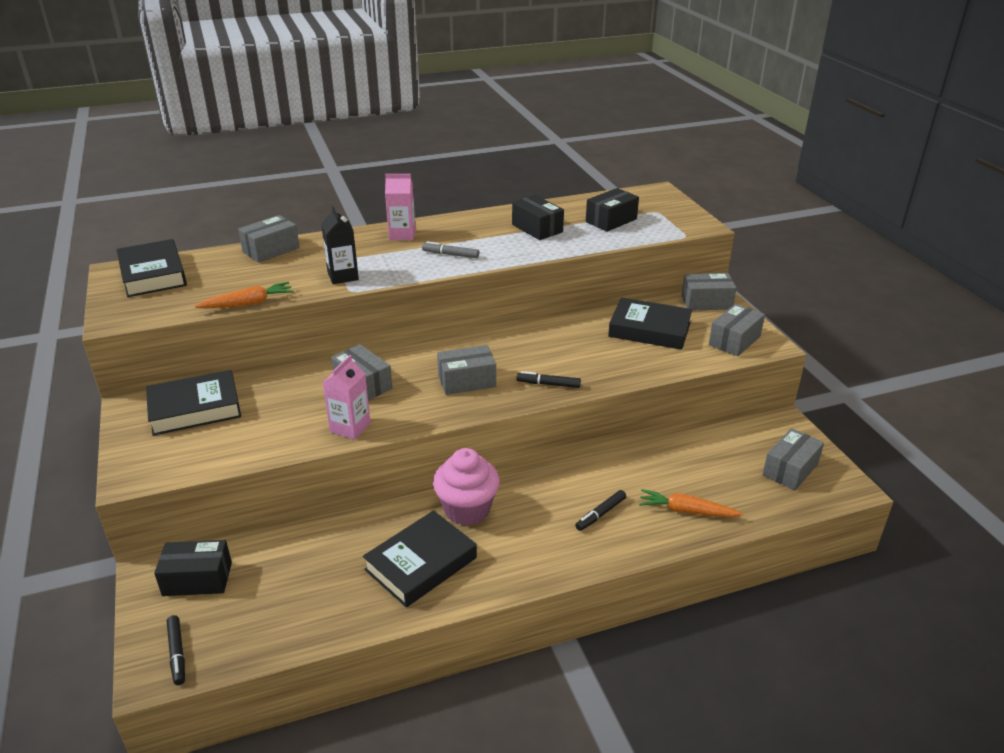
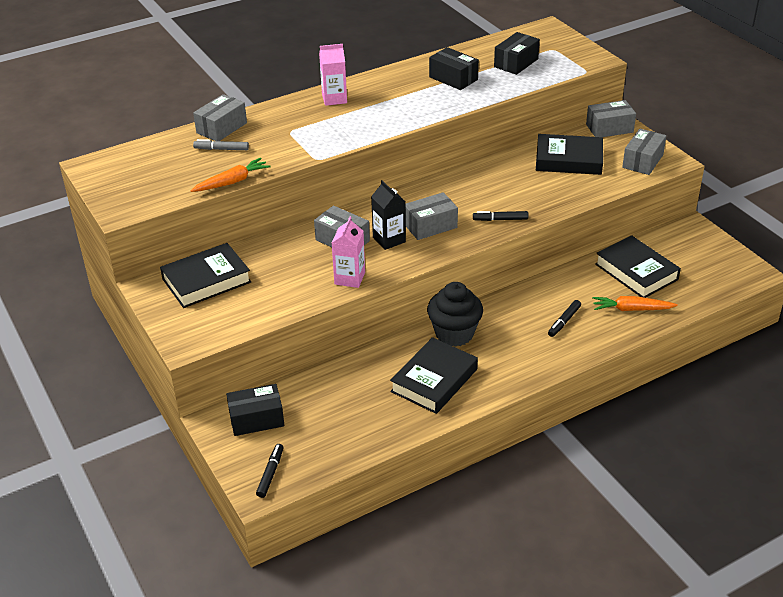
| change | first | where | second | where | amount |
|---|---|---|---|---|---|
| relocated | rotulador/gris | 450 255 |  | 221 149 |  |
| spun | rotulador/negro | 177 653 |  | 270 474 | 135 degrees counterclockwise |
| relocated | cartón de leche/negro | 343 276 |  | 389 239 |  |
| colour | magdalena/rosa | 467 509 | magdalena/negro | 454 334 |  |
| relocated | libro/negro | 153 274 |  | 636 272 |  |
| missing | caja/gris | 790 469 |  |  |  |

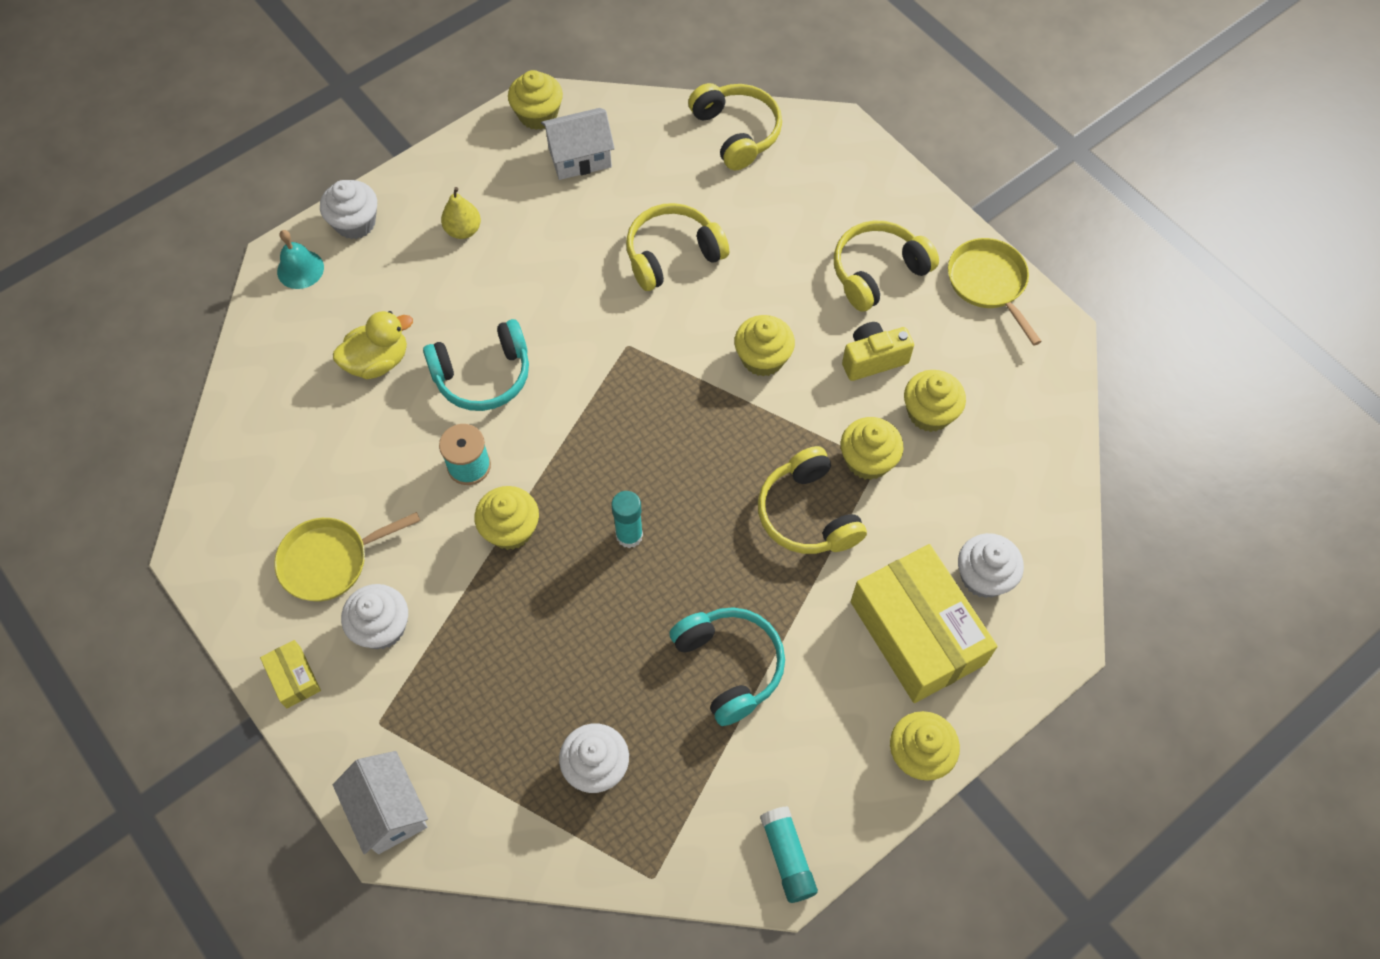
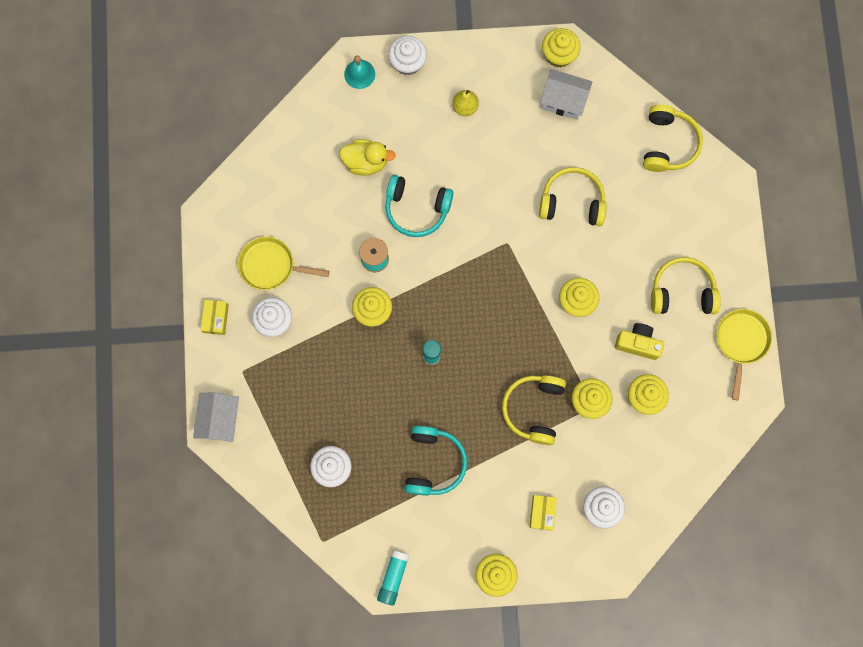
| change | first | where | second | where | amount |
|---|---|---|---|---|---|
| size | caja/amarillo | 917 633 |  | 542 512 | x0.43 |

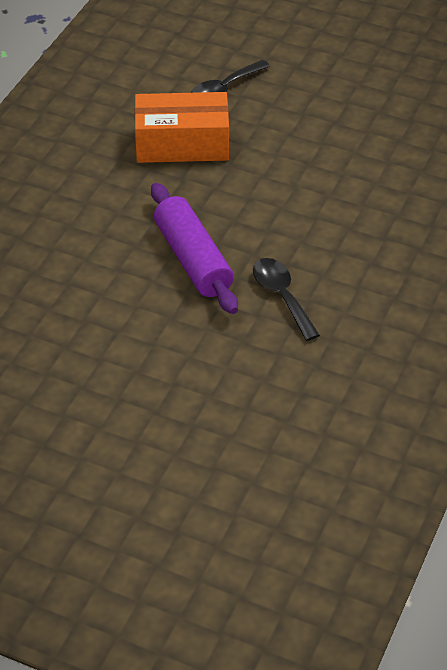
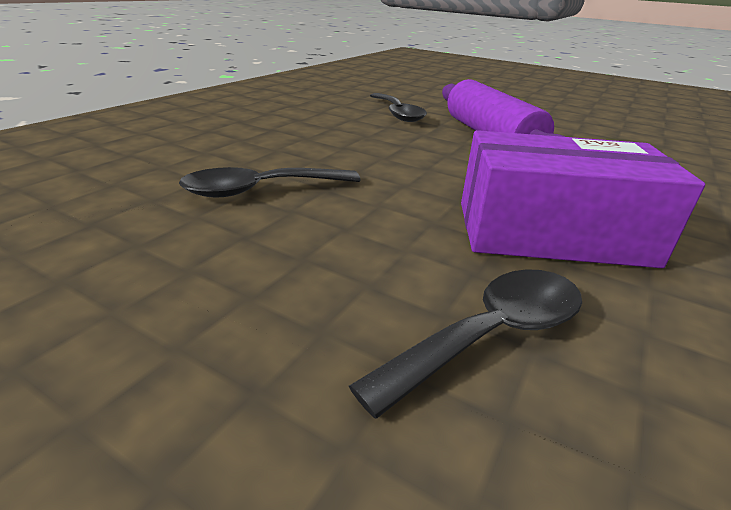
| change | first | where | second | where | amount |
|---|---|---|---|---|---|
| appeared |  |  | cuchara/negro | 260 190 |  |
| colour | caja/naranja | 182 144 | caja/morado | 552 233 |  |

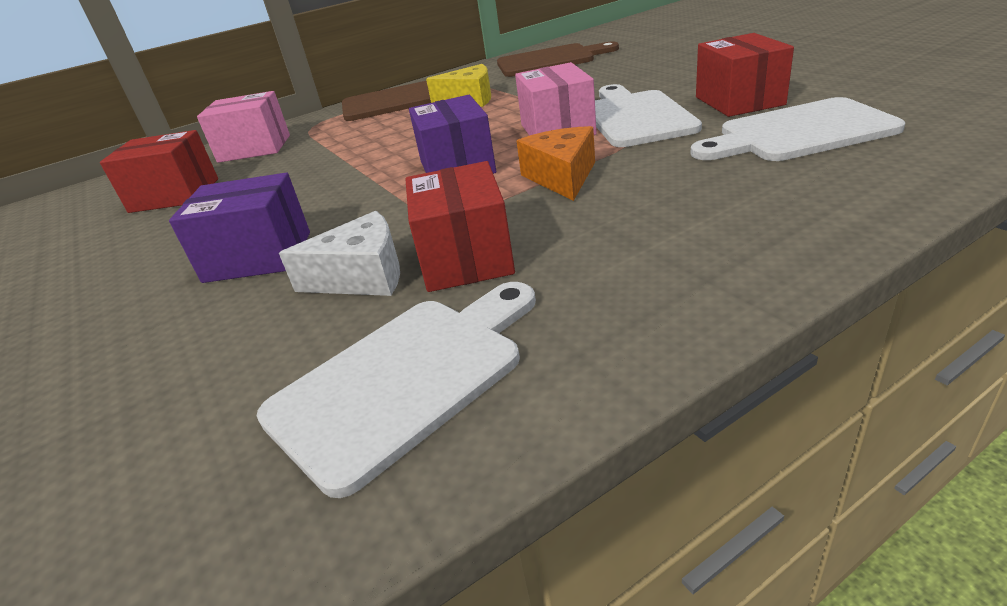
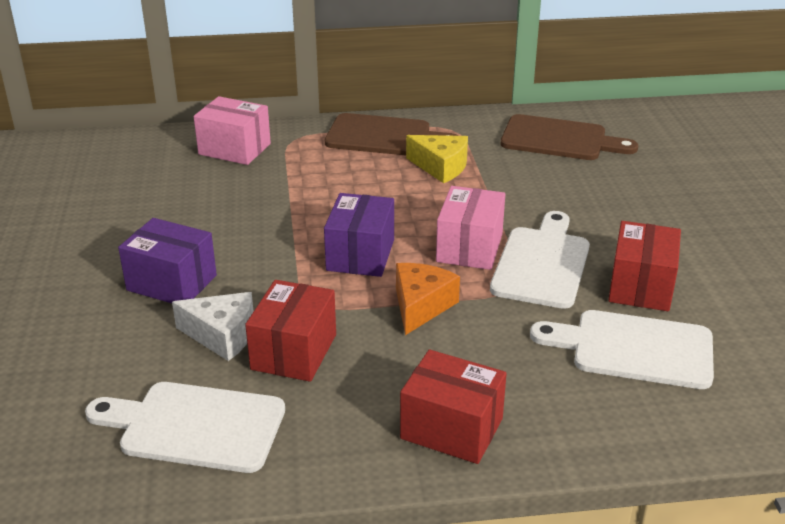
| change | first | where | second | where | amount |
|---|---|---|---|---|---|
| spun | tabla de cortar/blanco | 406 378 |  | 195 426 | 150 degrees counterclockwise |
| relocated | caja/rojo | 174 195 |  | 451 428 |  |

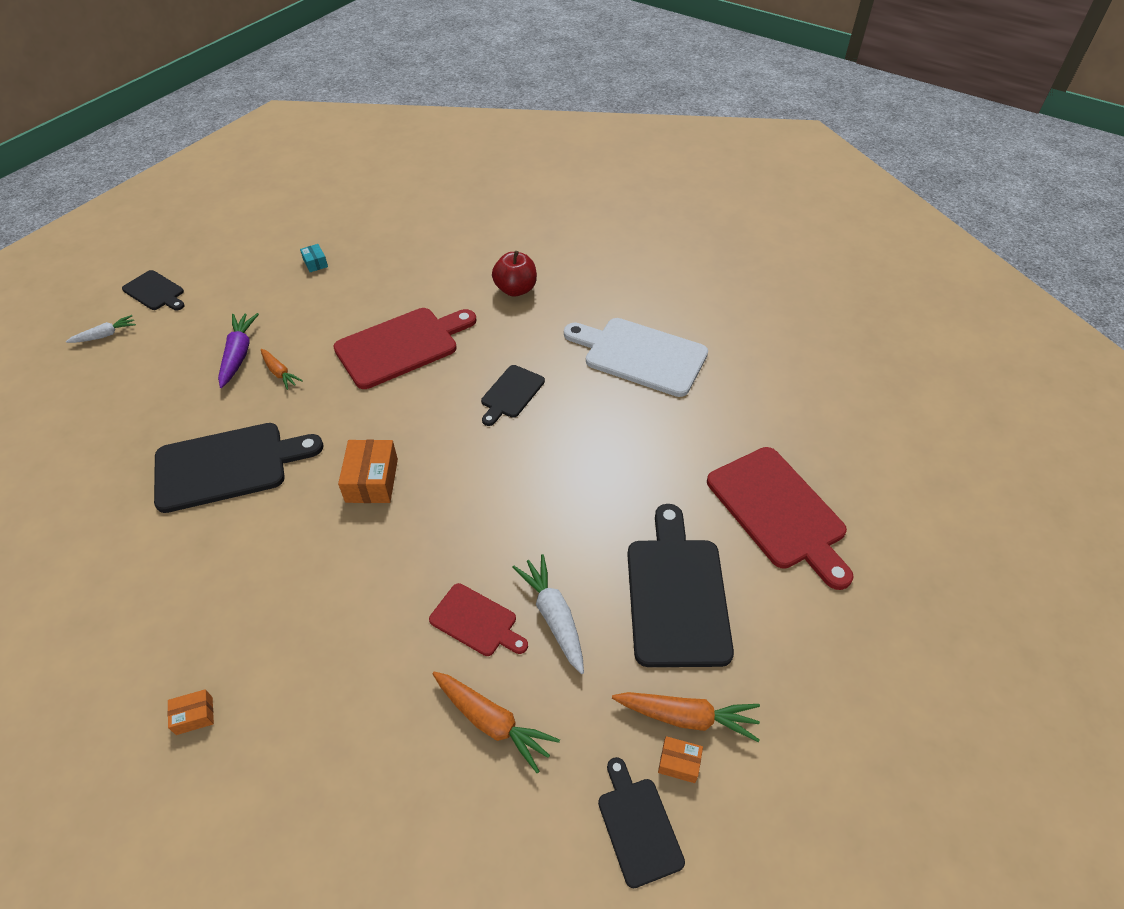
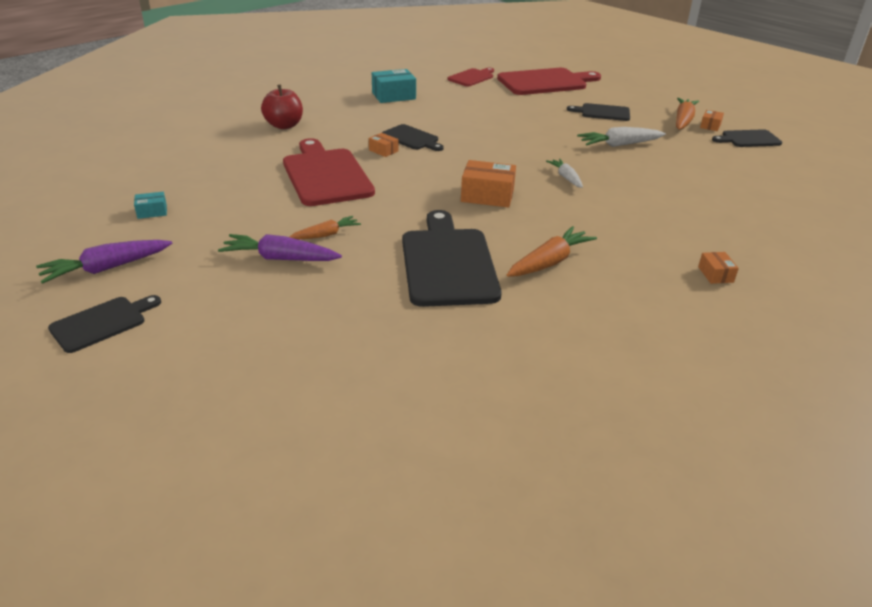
| change | first | where | second | where | amount |
|---|---|---|---|---|---|
| appeared |  |  | zanahoria/morado | 107 268 |  |
| appeared |  |  | caja/naranja | 383 150 |  |
| exchanged | tabla de cortar/blanco | 640 355 | caja/turquesa | 393 96 |  |
| relocated | tabla de cortar/rojo | 476 621 |  | 472 77 |  |
| relocated | zanahoria/naranja | 492 722 |  | 549 262 |  |
| relocated | zanahoria/blanco | 105 335 |  | 566 178 |  |
| size | tabla de cortar/negro | 677 594 |  | 602 112 | x0.54 |

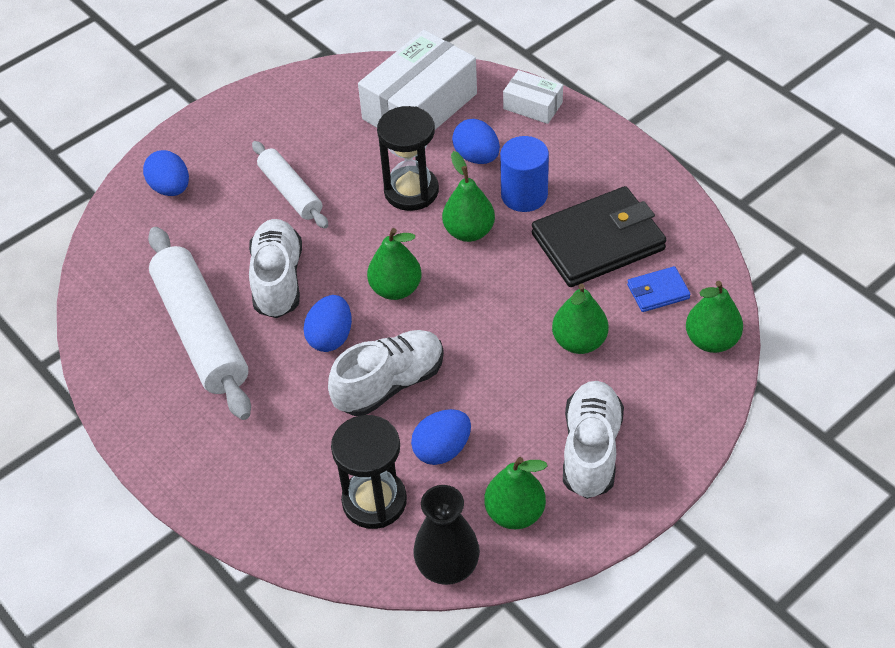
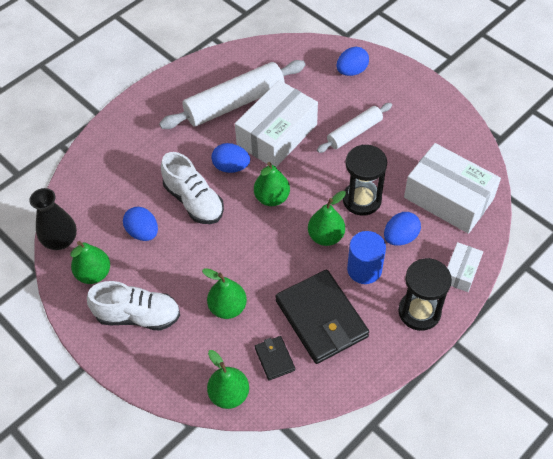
| change | first | where | second | where | amount |
|---|---|---|---|---|---|
| exchanged | zapato/blanco | 278 280 | caja/blanco | 277 135 |  |
| colour | cartera/azul | 658 291 | cartera/negro | 274 359 |  |
| relocated | reloj de arena/negro | 374 501 |  | 419 312 |  |

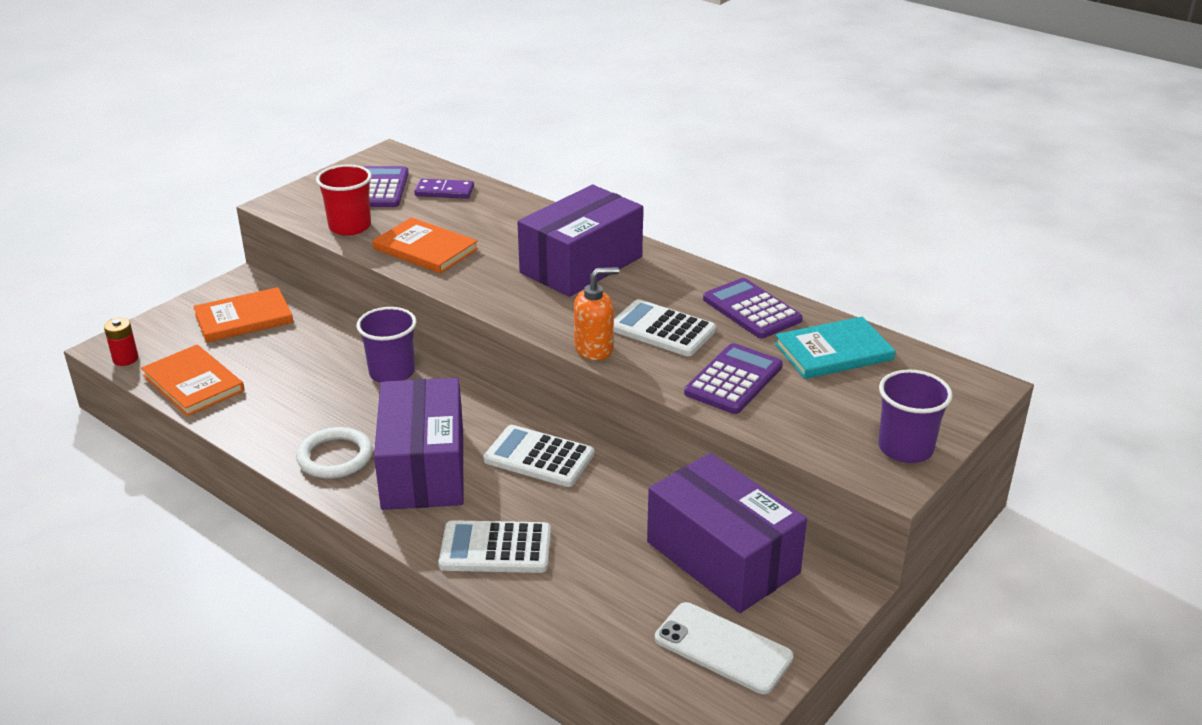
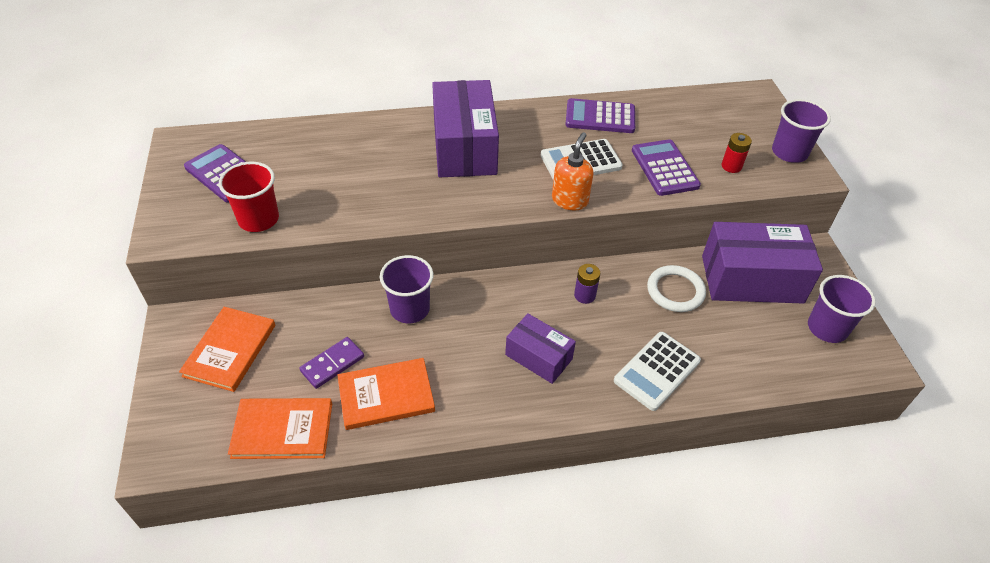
| change | first | where | second | where | amount |
|---|---|---|---|---|---|
| relocated | ficha de dominó/morado | 444 191 |  | 332 364 |  |
| relocated | libro/naranja | 425 249 |  | 386 395 |  |
| size | caja/morado | 423 468 |  | 538 357 | x0.56 |
| exchanged | calculadora/blanco | 539 457 | pila/morado | 584 295 |  |
| relocated | anillo/blanco | 335 457 |  | 675 291 |  |
| relocated | pila/rojo | 125 359 |  | 731 166 |  |
| exchanged | móvil/blanco | 723 648 | vaso/morado | 827 328 |  |
| missing | libro/turquesa | 833 351 |  |  |  |

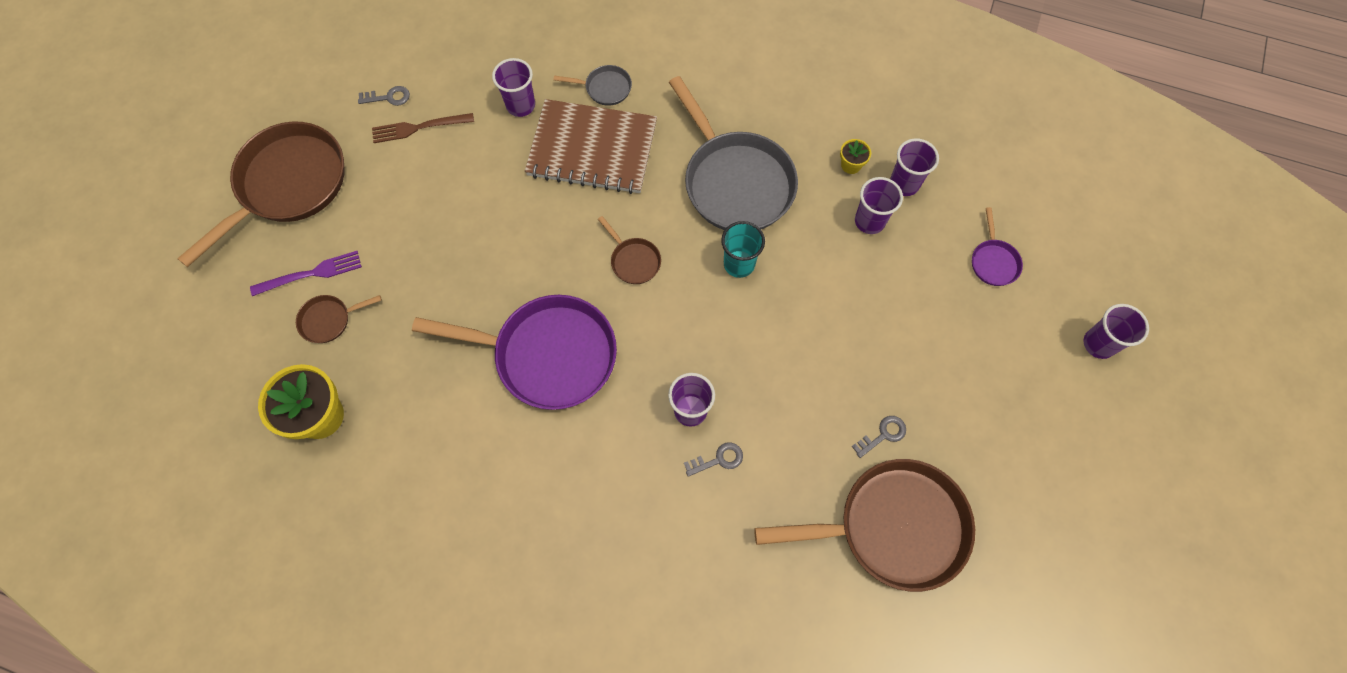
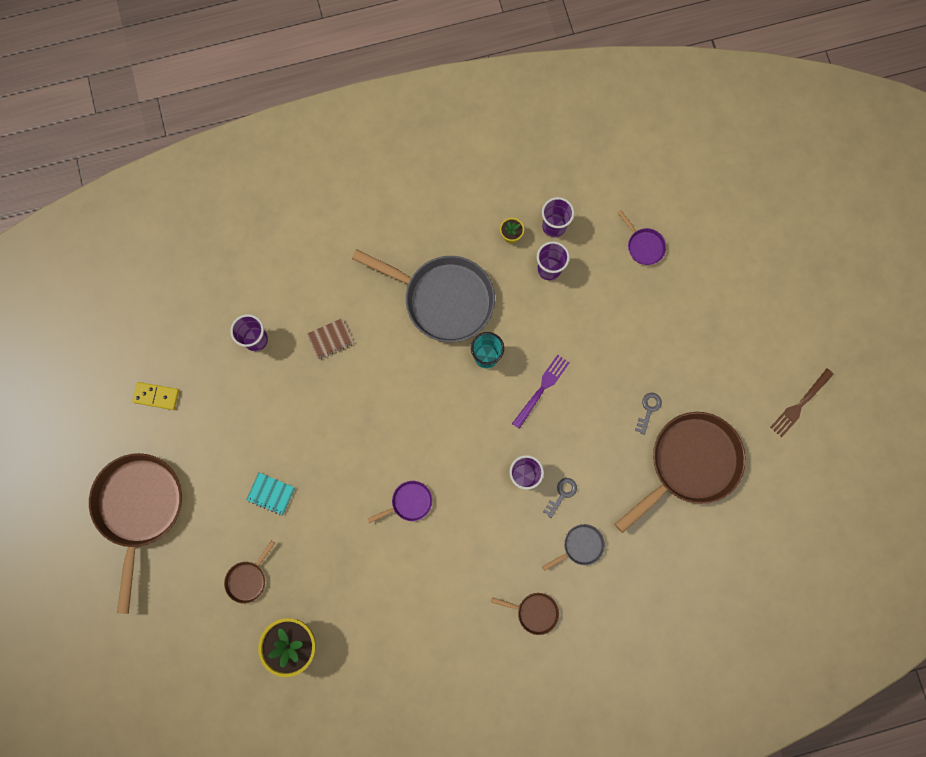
| change | first | where | second | where | amount |
|---|---|---|---|---|---|
| exchanged | llave/gris | 388 97 | ficha de dominó/amarillo | 156 396 |  |
| appeared |  |  | cuaderno/turquesa | 271 494 |  |
| size | cuaderno/marrón | 592 149 |  | 330 339 | x0.41 |
| size | sartén/morado | 548 355 |  | 409 502 | x0.44 |
| relocated | sartén/marrón | 633 261 |  | 534 612 |  |
| relocated | tenedor/morado | 312 273 |  | 542 388 |  |
| relocated | sartén/gris | 605 88 |  | 580 546 |  |
| relocated | tenedor/marrón | 418 128 |  | 800 405 |  |
| missing | vaso/morado | 1098 344 |  |  |  |

